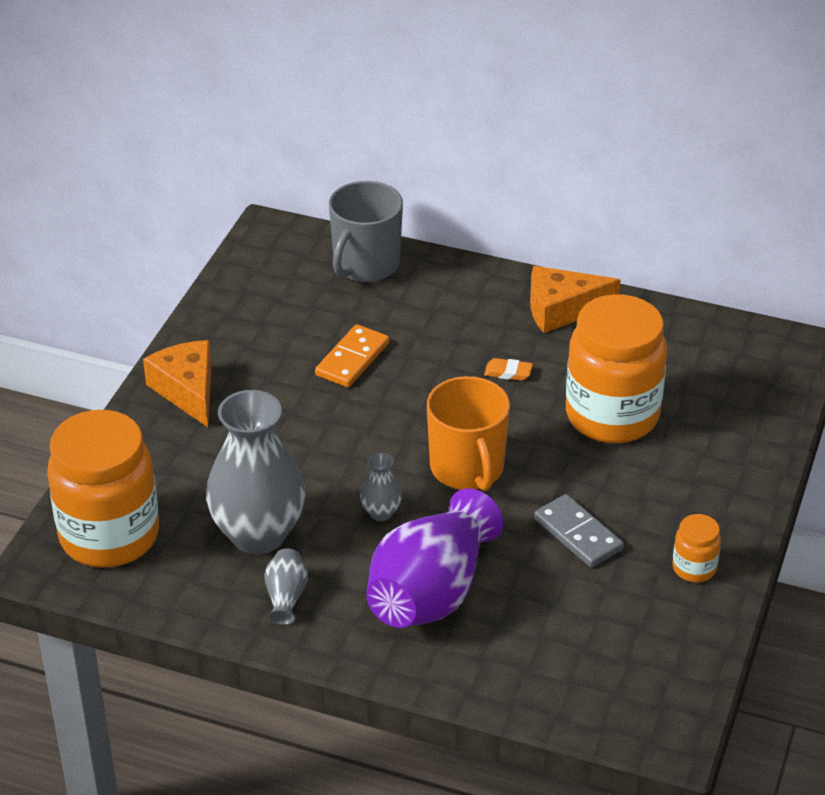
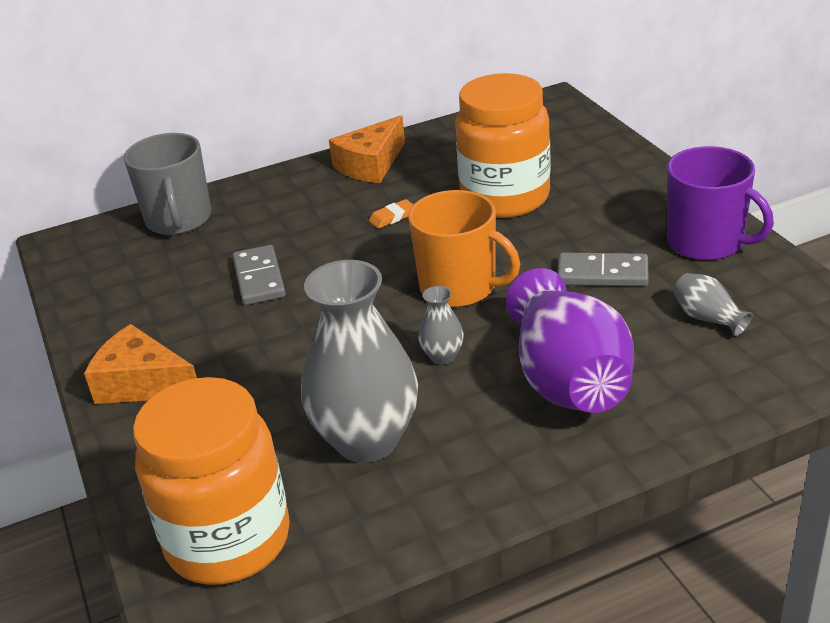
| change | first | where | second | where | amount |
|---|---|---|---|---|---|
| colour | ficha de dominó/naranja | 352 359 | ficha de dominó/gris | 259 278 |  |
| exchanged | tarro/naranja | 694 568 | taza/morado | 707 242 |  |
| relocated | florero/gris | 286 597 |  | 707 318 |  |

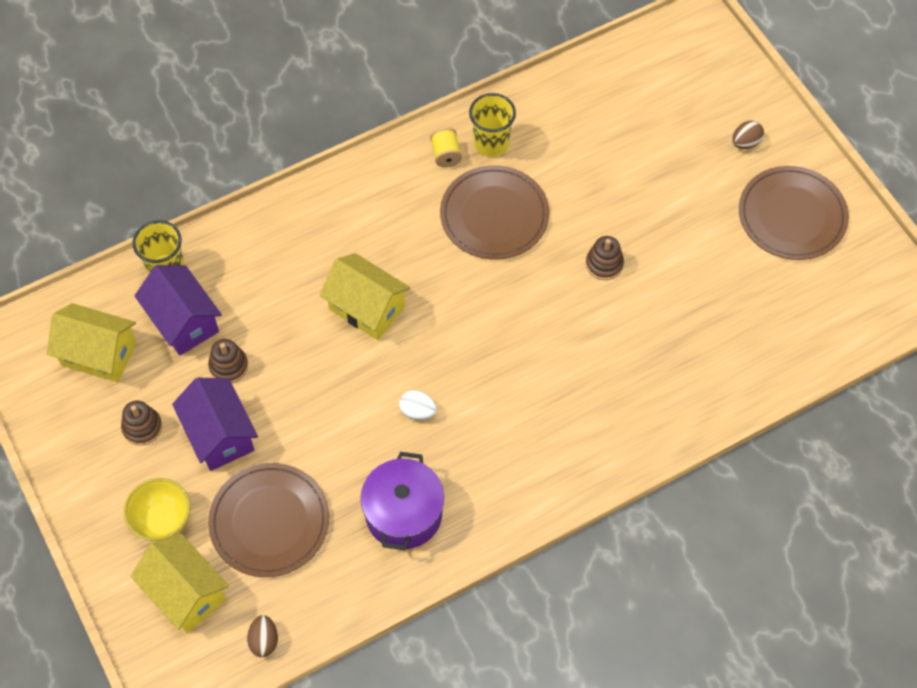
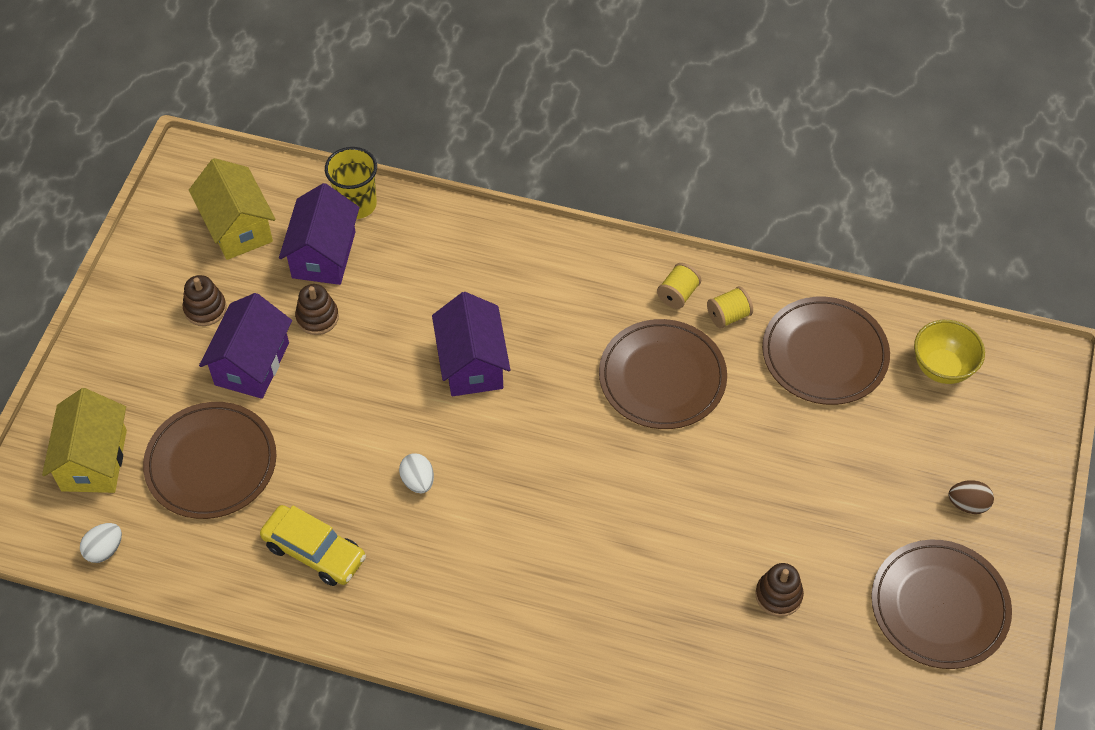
| change | first | where | second | where | amount |
|---|---|---|---|---|---|
| colour | huevo/marrón | 264 641 | huevo/blanco | 104 550 |  |
| exchanged | olla/morado | 403 514 | coche/amarillo | 314 552 |  |
| colour | casa/amarillo | 366 308 | casa/morado | 472 363 |  |
| exchanged | vaso/amarillo | 491 143 | carrete/amarillo | 728 316 |  |
| relocated | juguete apilable/marrón | 604 264 |  | 778 595 |  |
| appeared |  |  | plato/marrón | 824 354 |  |
| relocated | cuenco/amarillo | 162 521 |  | 942 368 |  |

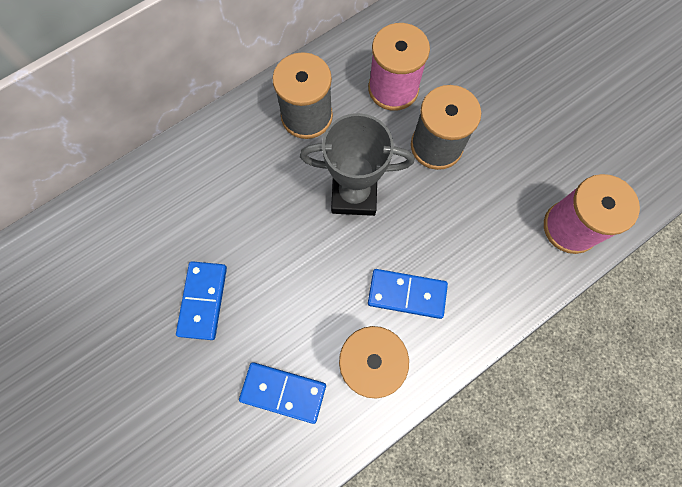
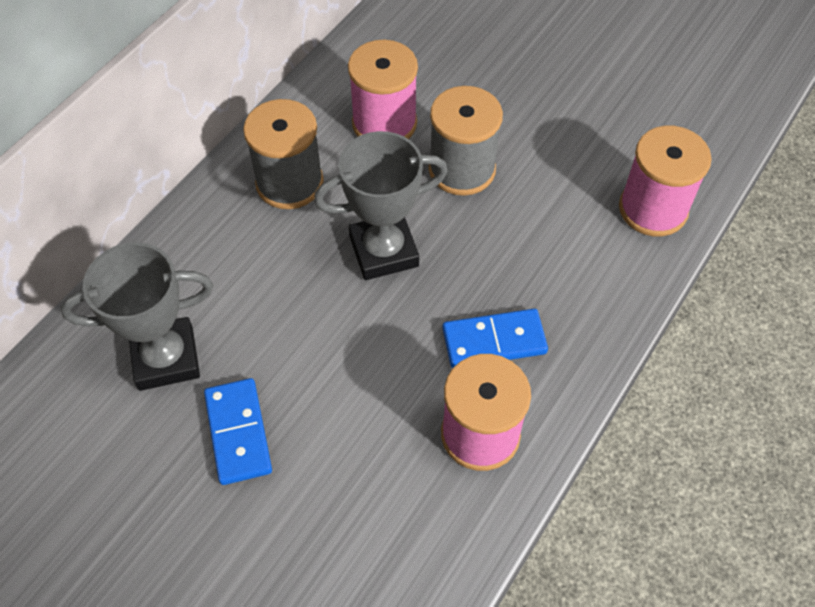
| change | first | where | second | where | amount |
|---|---|---|---|---|---|
| appeared |  |  | trofeo/gris | 166 358 |  |
| missing | ficha de dominó/azul | 283 392 |  |  |  |

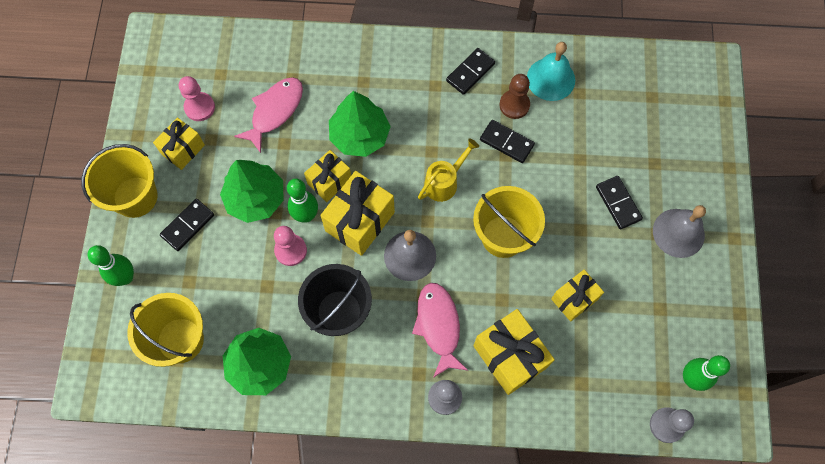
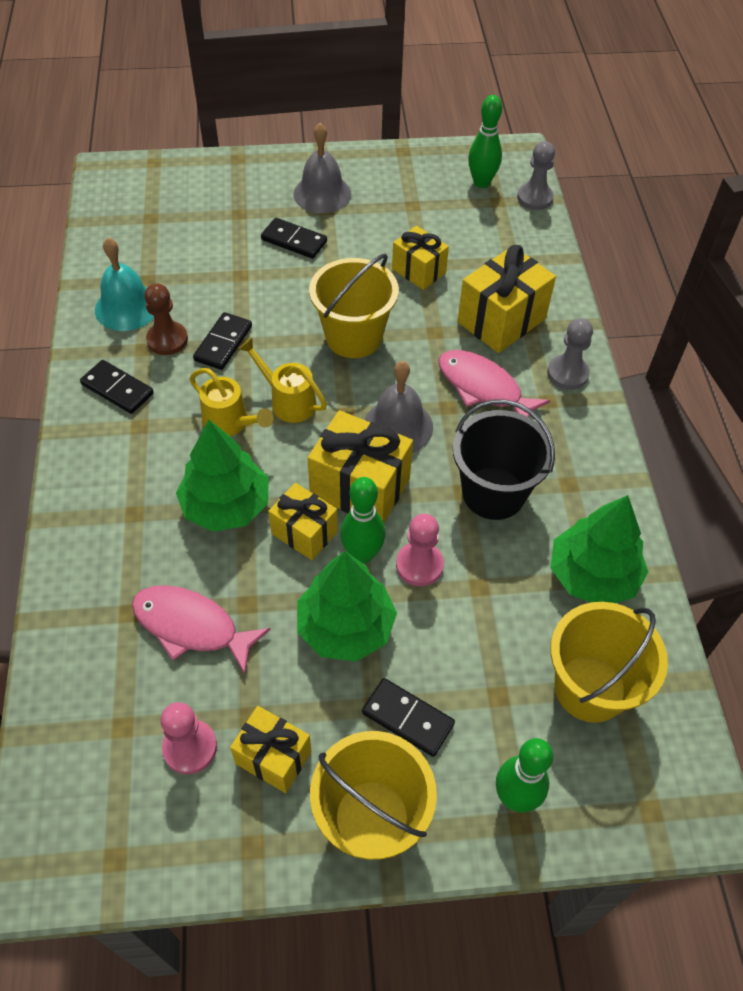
| change | first | where | second | where | amount |
|---|---|---|---|---|---|
| appeared |  |  | regadera/amarillo | 230 423 |  |
| spun | ficha de dominó/negro | 618 203 |  | 294 241 | 60 degrees clockwise |
| spun | pez/rosa | 438 326 |  | 483 388 | 60 degrees clockwise |

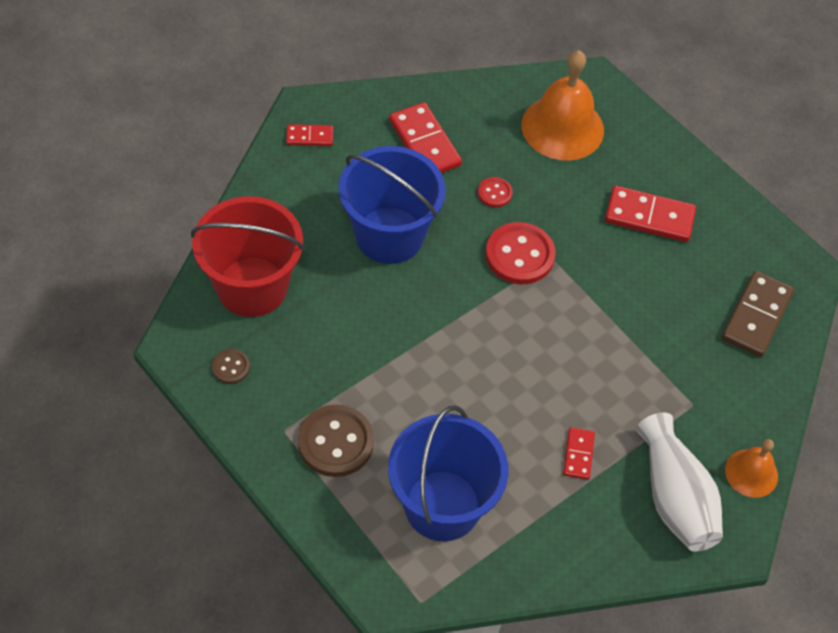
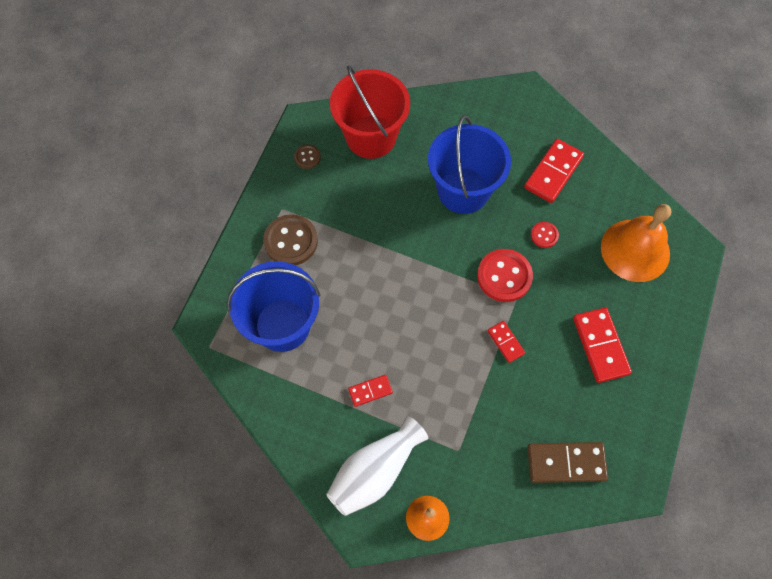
| change | first | where | second | where | amount |
|---|---|---|---|---|---|
| relocated | ficha de dominó/rojo | 309 137 |  | 505 342 |  |

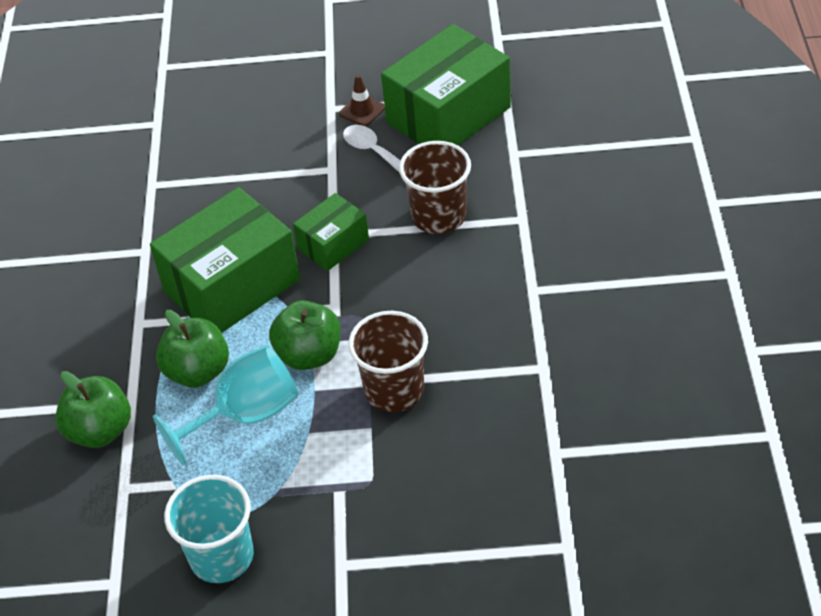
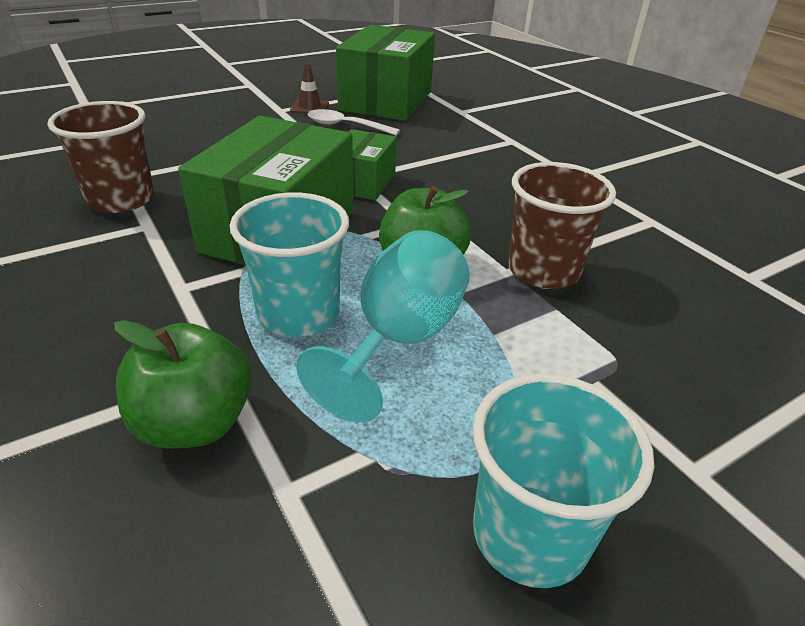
| change | first | where | second | where | amount |
|---|---|---|---|---|---|
| relocated | vaso/marrón | 439 216 |  | 121 199 |  |
| exchanged | manzana/verde | 198 371 | vaso/turquesa | 298 314 |  |

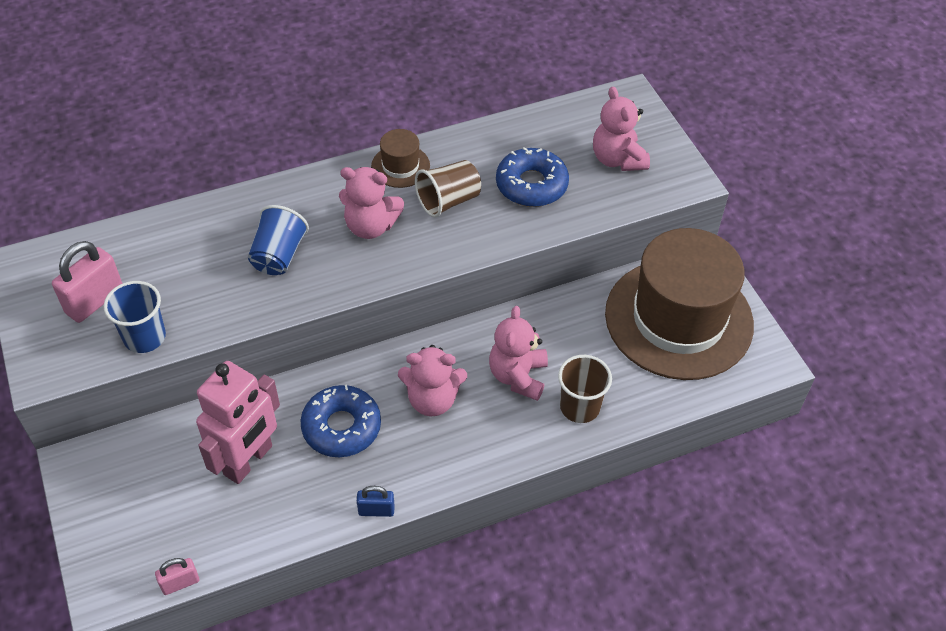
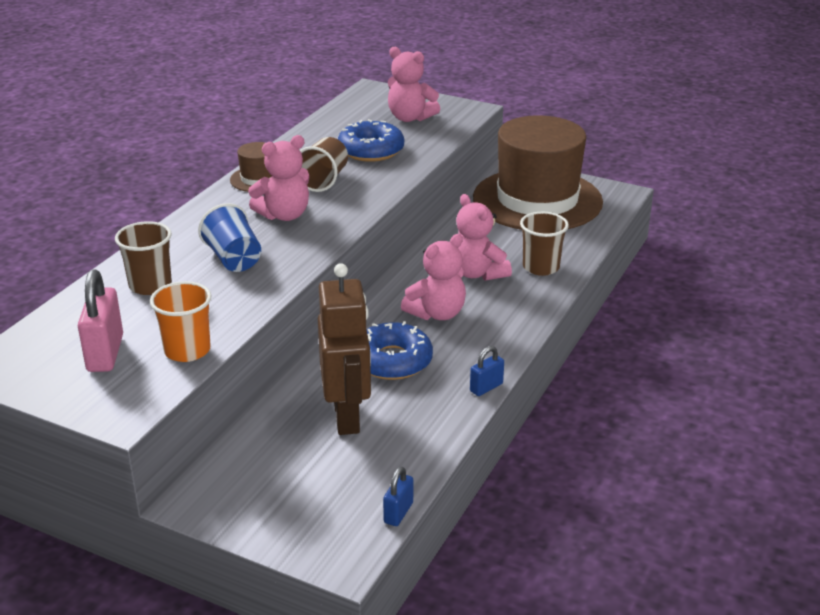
| change | first | where | second | where | amount |
|---|---|---|---|---|---|
| appeared |  |  | vaso/marrón | 150 285 |  |
| colour | vaso/azul | 145 337 | vaso/naranja | 187 350 |  |
| colour | robot/rosa | 249 461 | robot/marrón | 347 416 |  |
| colour | candado/rosa | 180 583 | candado/azul | 398 513 |  |

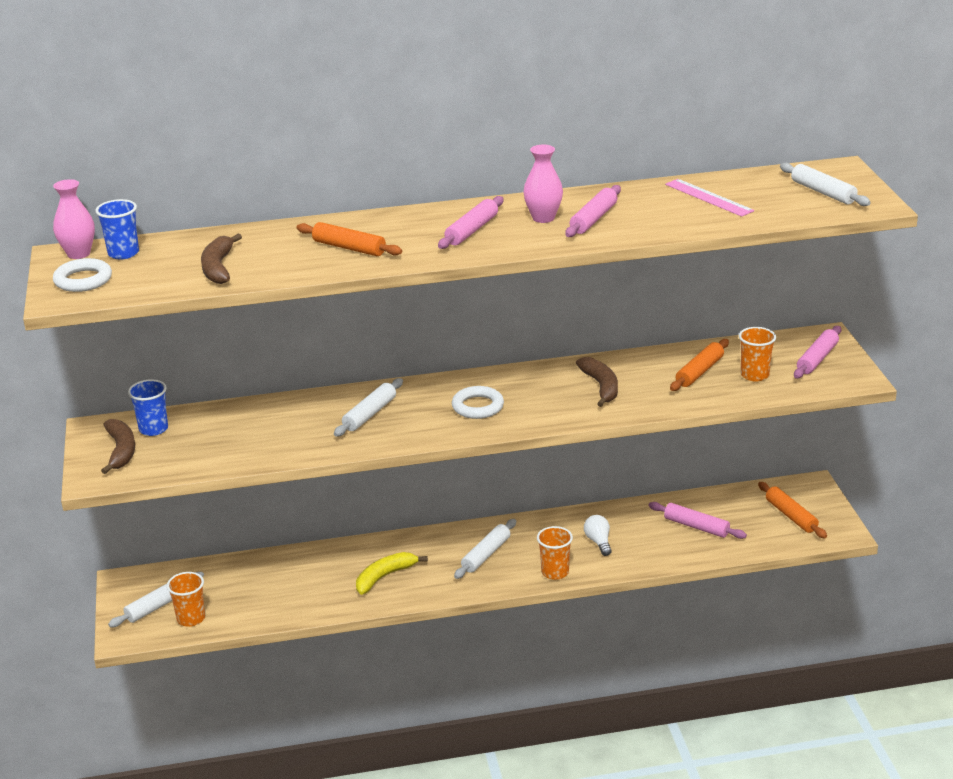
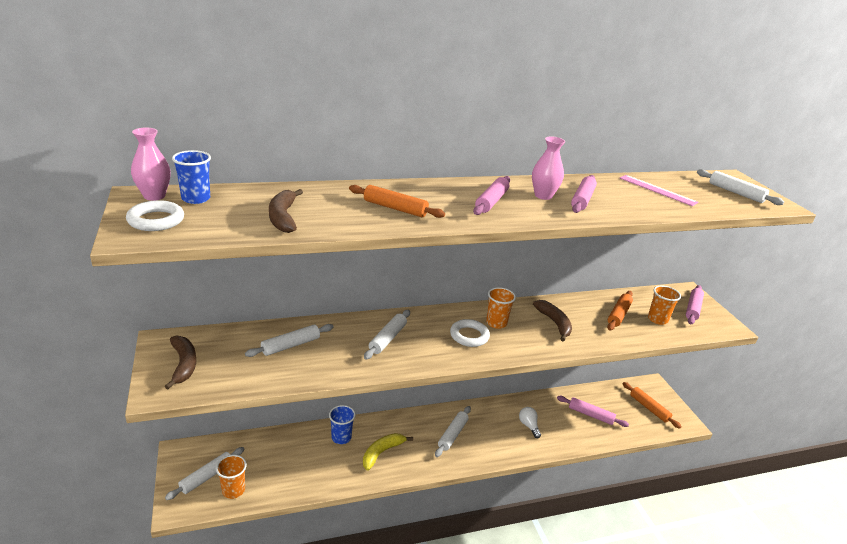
| change | first | where | second | where | amount |
|---|---|---|---|---|---|
| appeared |  |  | rodillo/blanco | 291 345 |  |
| relocated | vaso/azul | 153 429 |  | 341 437 |  |
| relocated | vaso/naranja | 555 572 |  | 496 323 |  |

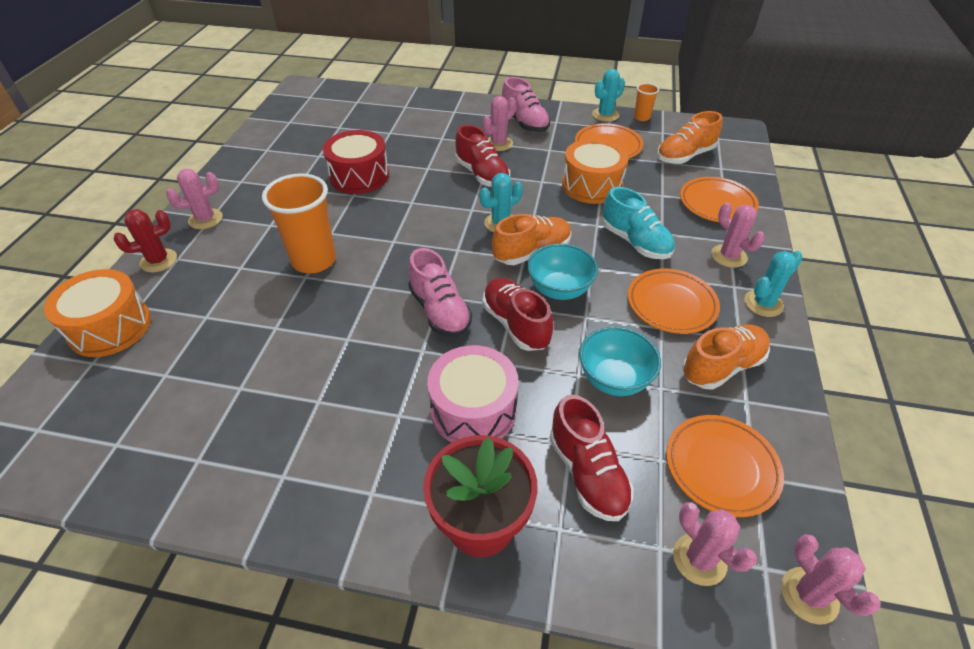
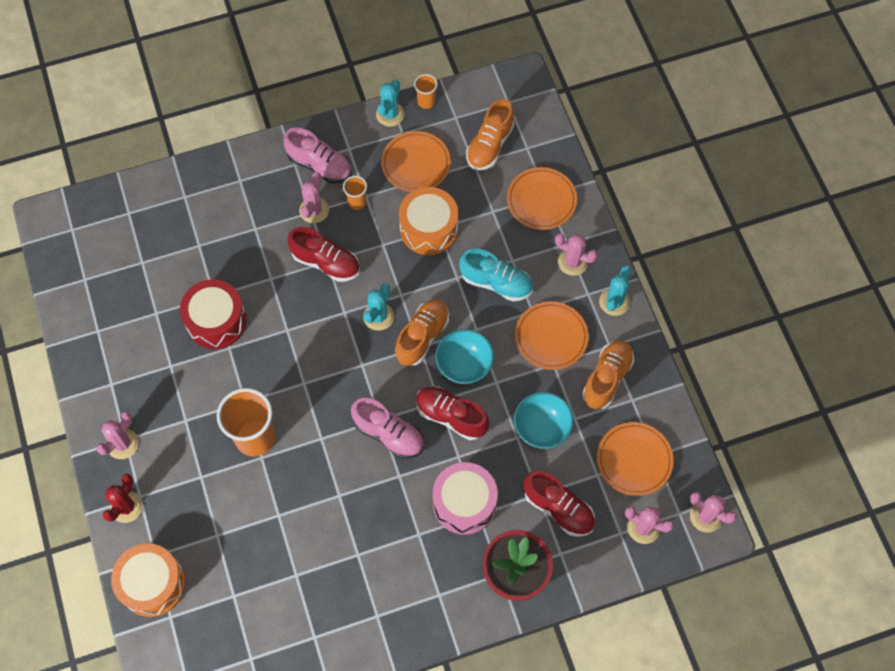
| change | first | where | second | where | amount |
|---|---|---|---|---|---|
| appeared |  |  | vaso/naranja | 357 202 |  |

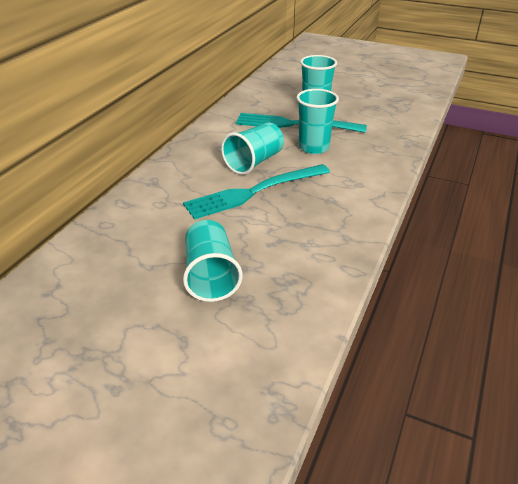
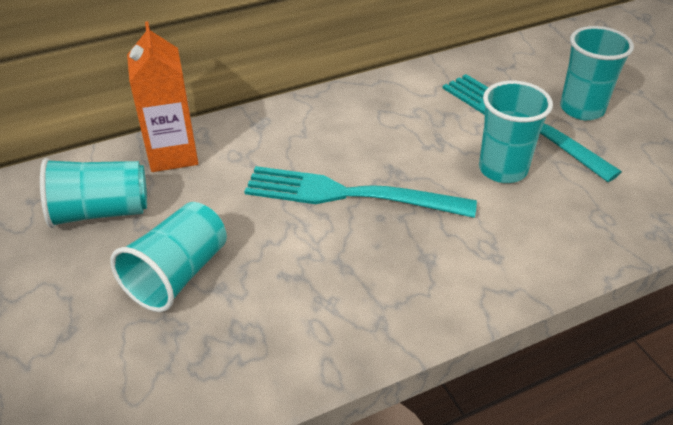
| change | first | where | second | where | amount |
|---|---|---|---|---|---|
| relocated | vaso/turquesa | 254 162 |  | 101 212 |  |
| appeared |  |  | cartón de leche/naranja | 173 154 |  |

